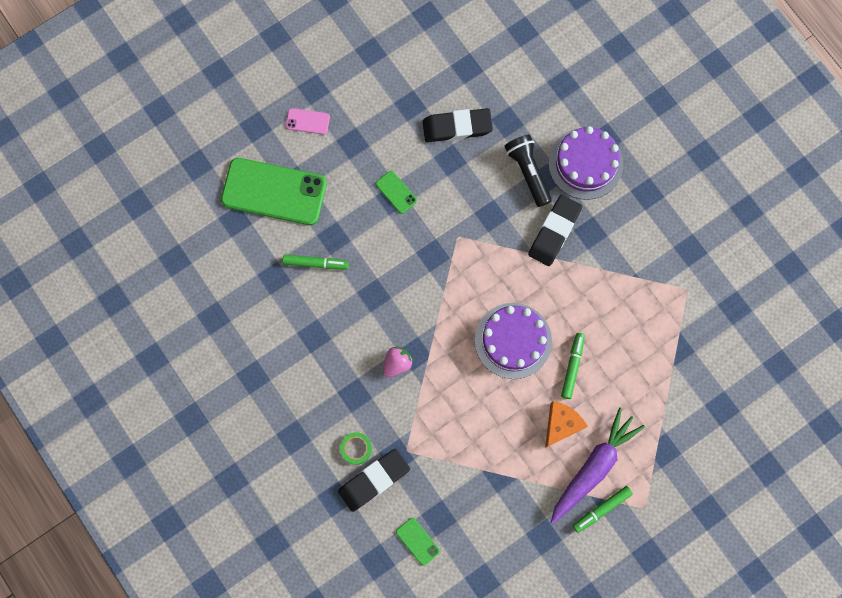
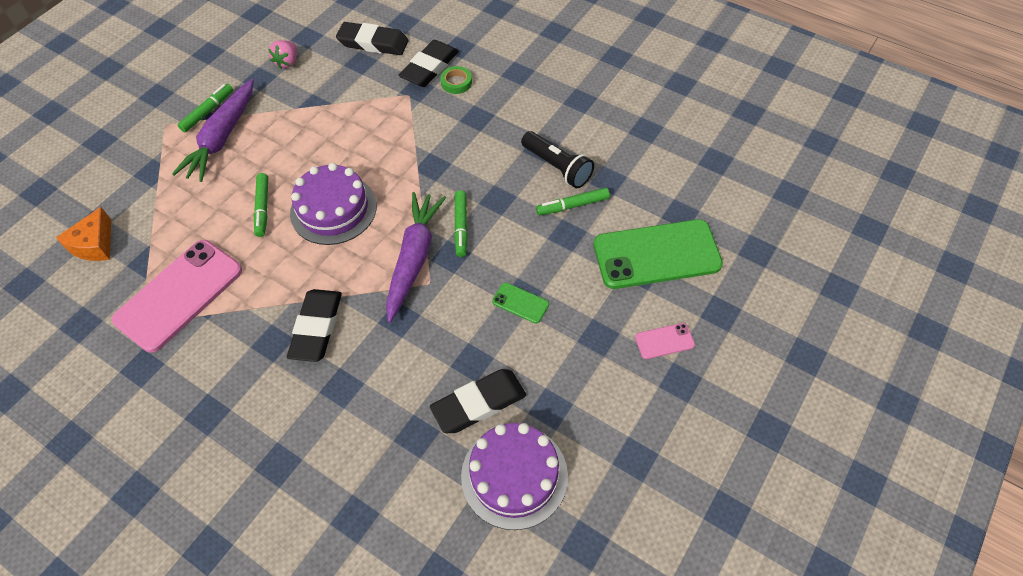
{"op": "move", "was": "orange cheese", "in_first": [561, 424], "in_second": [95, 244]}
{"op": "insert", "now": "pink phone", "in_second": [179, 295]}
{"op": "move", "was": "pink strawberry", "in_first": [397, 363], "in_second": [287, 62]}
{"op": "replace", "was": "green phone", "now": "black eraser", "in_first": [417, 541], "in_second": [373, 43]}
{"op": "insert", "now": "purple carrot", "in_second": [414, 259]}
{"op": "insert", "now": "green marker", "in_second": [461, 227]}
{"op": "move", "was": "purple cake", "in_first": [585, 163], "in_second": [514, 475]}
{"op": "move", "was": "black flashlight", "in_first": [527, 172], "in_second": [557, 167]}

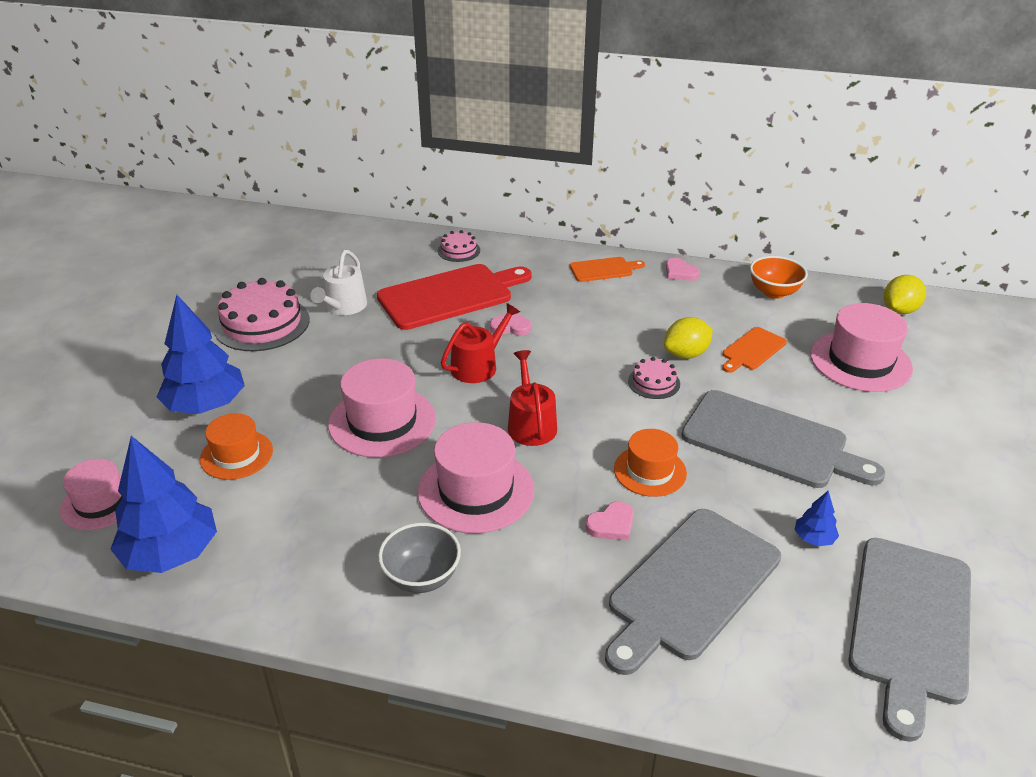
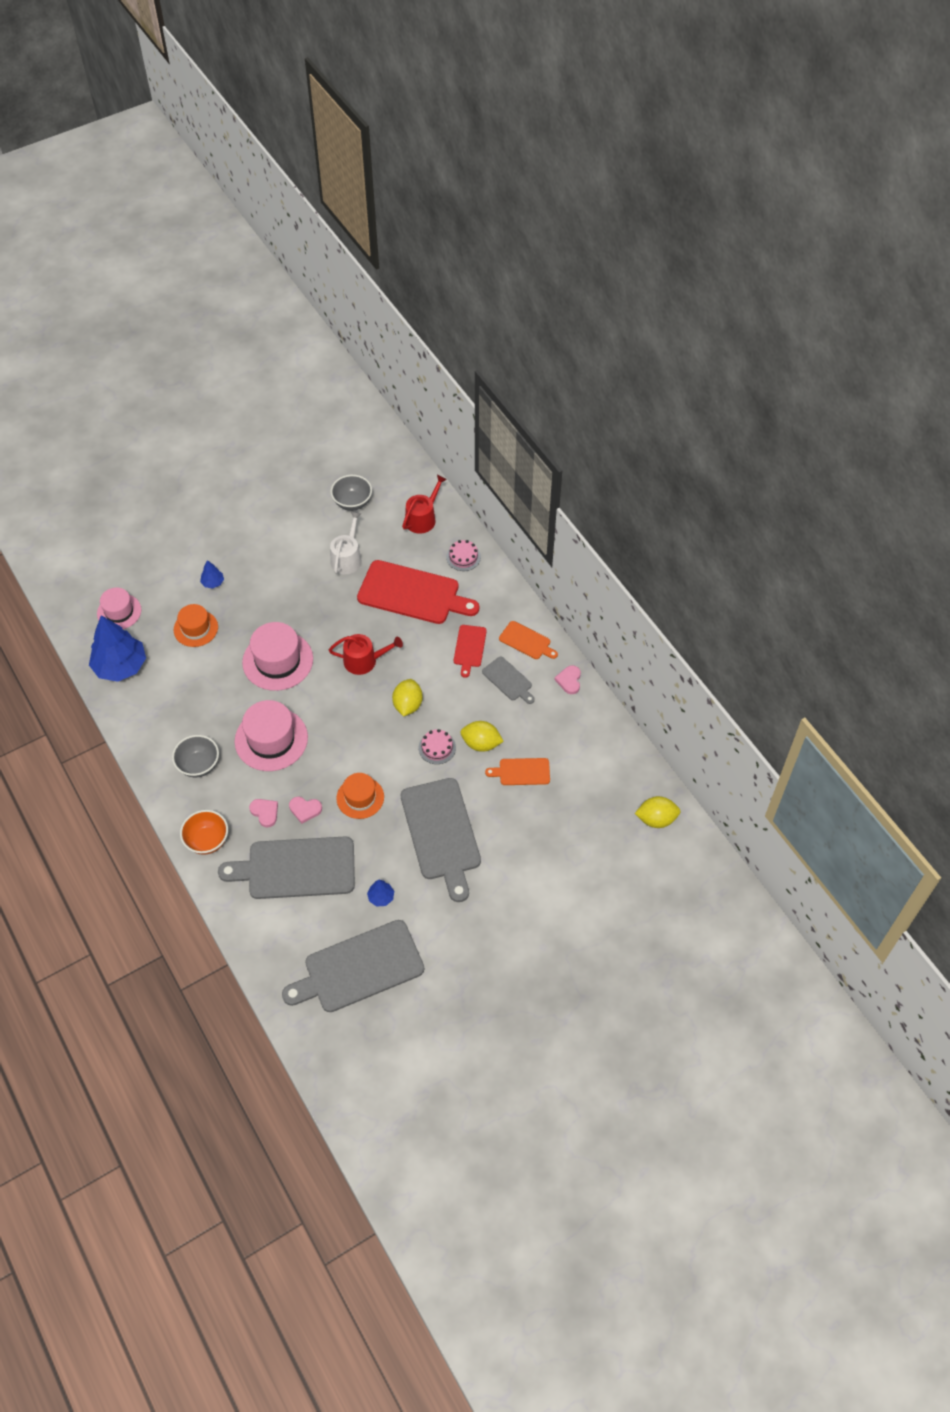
{"op": "move", "was": "orange bowl", "in_first": [774, 292], "in_second": [207, 841]}
{"op": "resize", "was": "blue tree", "in_first": [206, 405], "in_second": [213, 582], "ratio": 0.44}
{"op": "move", "was": "pink heart", "in_first": [510, 327], "in_second": [265, 812]}
{"op": "insert", "now": "grey bowl", "in_second": [352, 502]}
{"op": "rotate", "was": "white watering can", "in_first": [343, 307], "in_second": [347, 558], "clockwise": 135}
{"op": "insert", "now": "yellow lemon", "in_second": [408, 705]}
{"op": "move", "was": "red watering can", "in_first": [531, 424], "in_second": [423, 518]}
{"op": "insert", "now": "red cutting board", "in_second": [469, 648]}
{"op": "insert", "now": "grey cutting board", "in_second": [508, 680]}
{"op": "delete", "was": "pink cake", "in_first": [262, 323]}
{"op": "delete", "was": "pink hat", "in_first": [860, 361]}

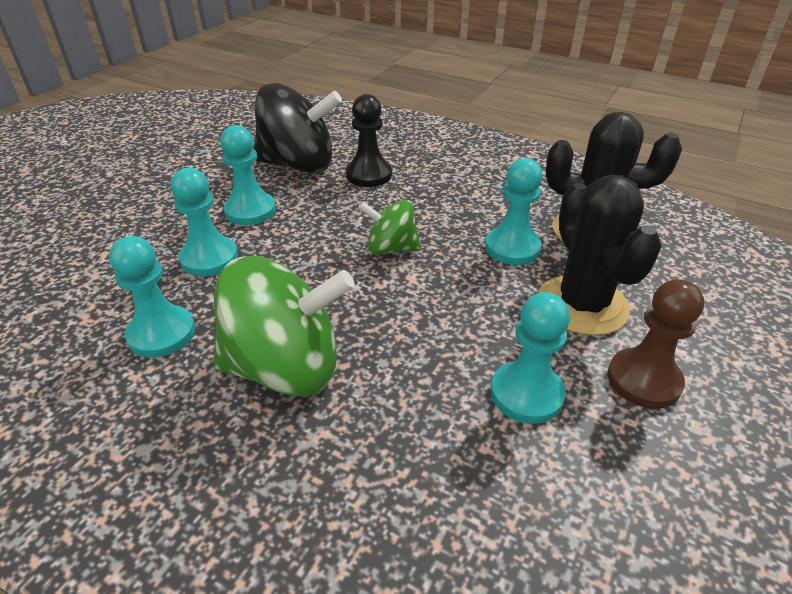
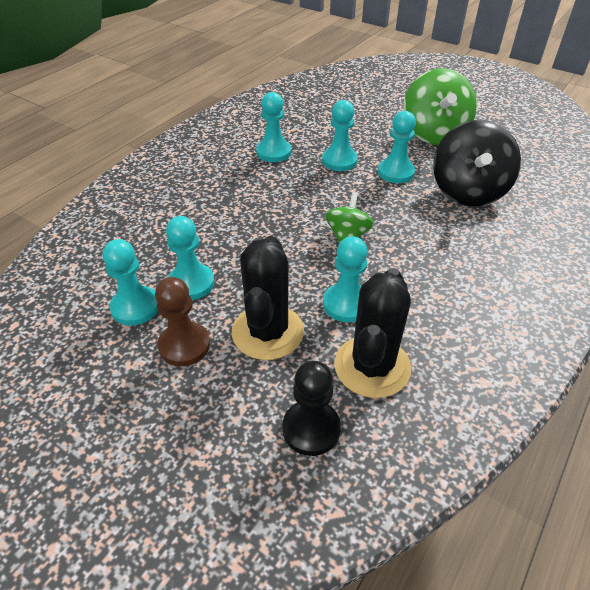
{"op": "insert", "now": "turquoise pawn", "in_second": [135, 307]}
{"op": "rotate", "was": "black cactus", "in_first": [582, 305], "in_second": [268, 332], "clockwise": -75}
{"op": "move", "was": "black pawn", "in_first": [369, 175], "in_second": [311, 429]}
{"op": "move", "was": "green spinning top", "in_first": [286, 367], "in_second": [434, 134]}

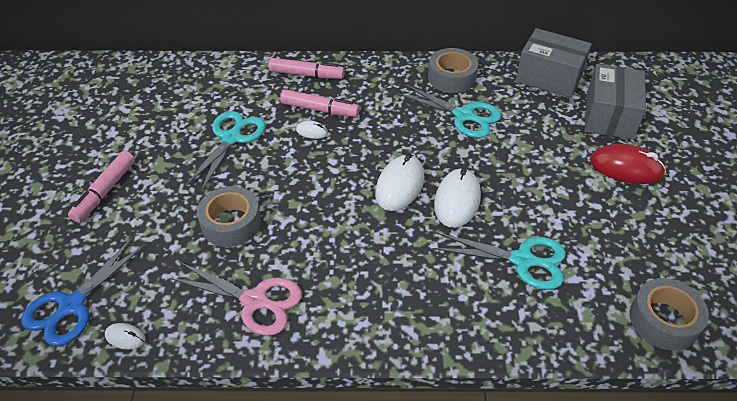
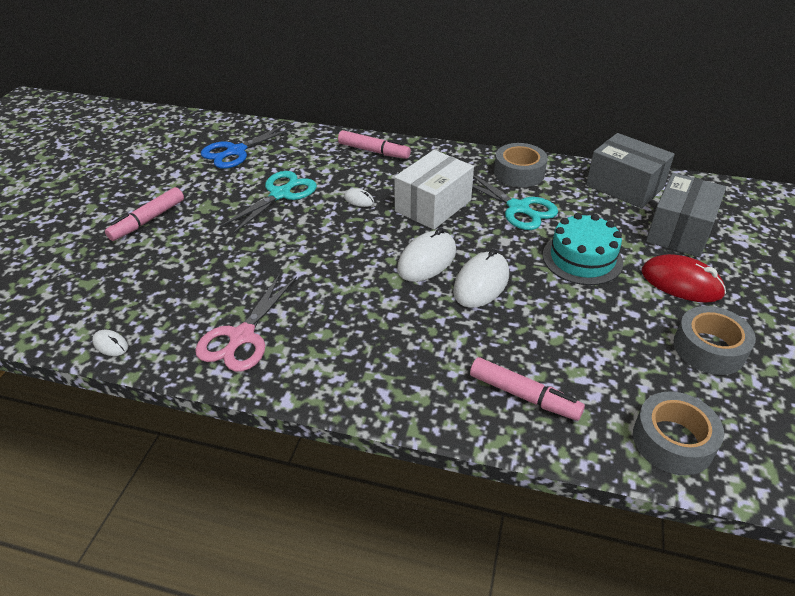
{"op": "rotate", "was": "pink scissors", "in_first": [255, 301], "in_second": [242, 336], "clockwise": 75}
{"op": "move", "was": "blue scissors", "in_first": [72, 305], "in_second": [236, 151]}
{"op": "insert", "now": "white box", "in_second": [433, 206]}
{"op": "move", "was": "pink marker", "in_first": [320, 109], "in_second": [524, 396]}
{"op": "insert", "now": "turquoise cake", "in_second": [582, 259]}
{"op": "move", "was": "grey tape", "in_first": [231, 223], "in_second": [709, 348]}
{"op": "delete", "was": "turquoise scissors", "in_first": [522, 260]}

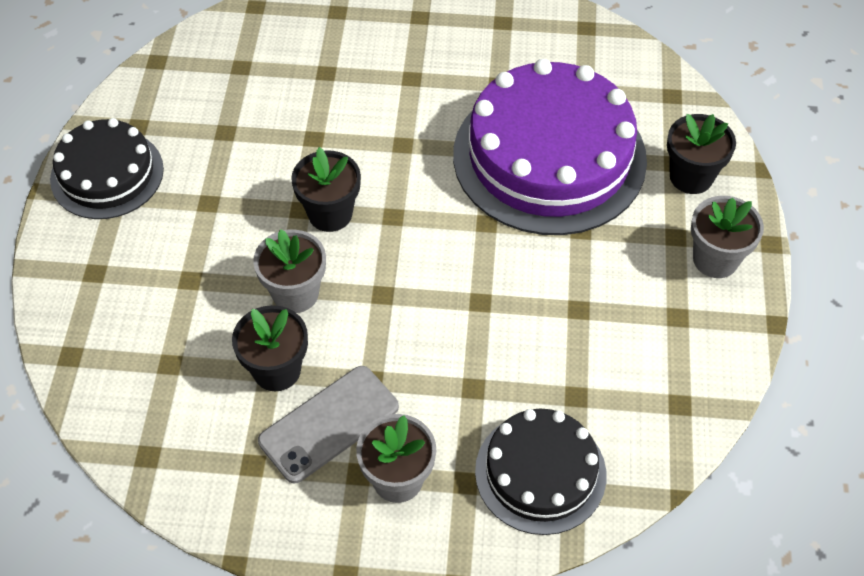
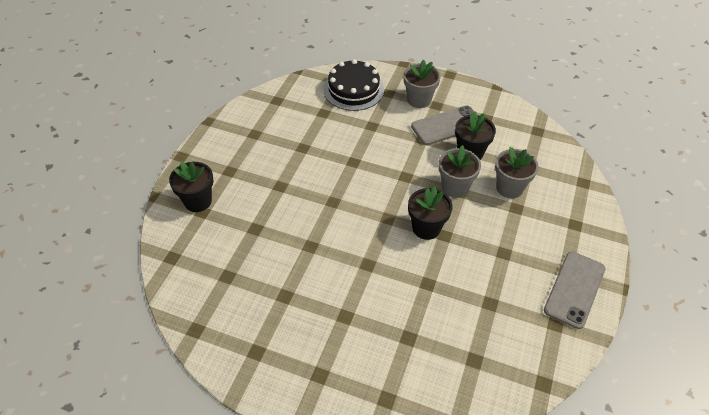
{"op": "move", "was": "grey flower pot", "in_first": [715, 259], "in_second": [509, 188]}
{"op": "replace", "was": "black cake", "now": "grey phone", "in_first": [107, 174], "in_second": [574, 289]}
{"op": "delete", "was": "purple cake", "in_first": [549, 157]}

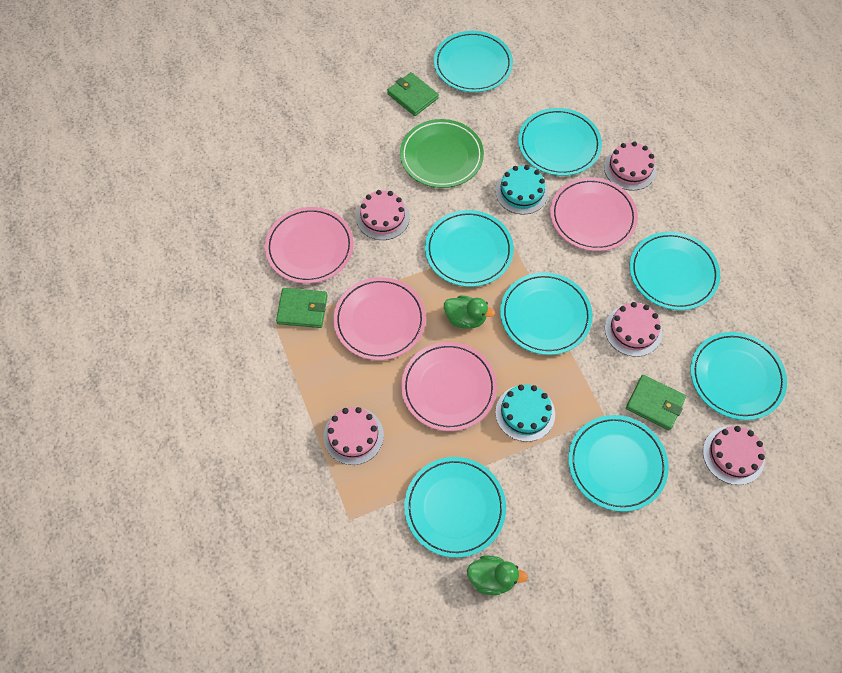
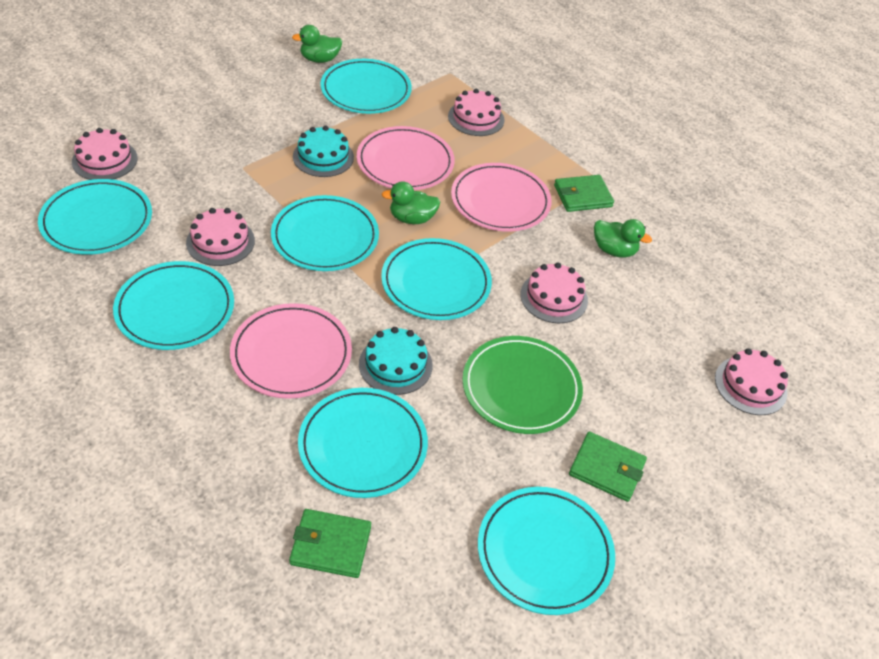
{"op": "move", "was": "green wallet", "in_first": [655, 403], "in_second": [330, 545]}
{"op": "replace", "was": "pink plate", "now": "green duck", "in_first": [310, 247], "in_second": [614, 250]}
{"op": "move", "was": "pink cake", "in_first": [630, 168], "in_second": [750, 385]}
{"op": "delete", "was": "turquoise plate", "in_first": [616, 464]}

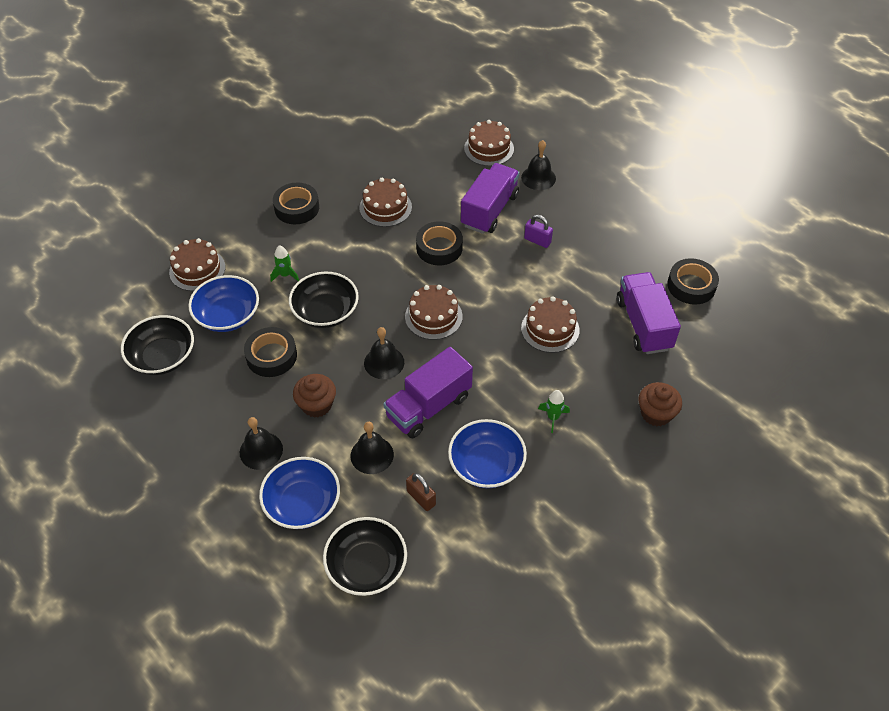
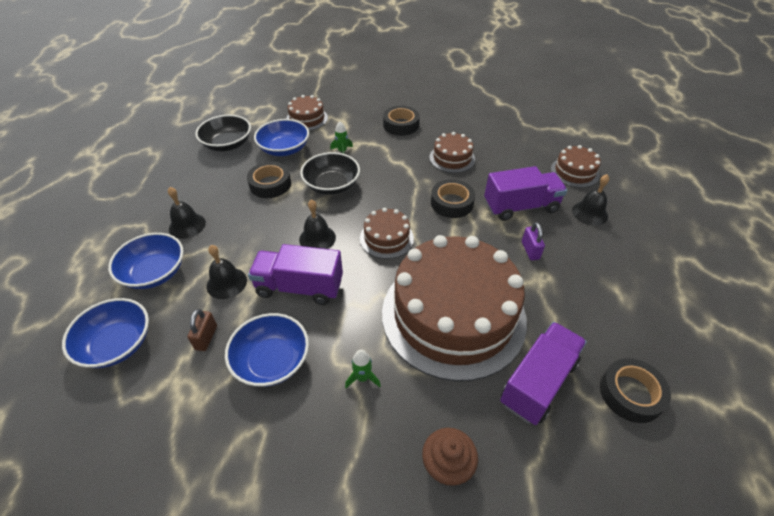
{"op": "recolor", "was": "black bowl", "now": "blue bowl", "in_first": [366, 566], "in_second": [117, 344]}
{"op": "resize", "was": "brown cake", "in_first": [550, 329], "in_second": [453, 315], "ratio": 2.31}
{"op": "delete", "was": "brown cupcake", "in_first": [317, 405]}

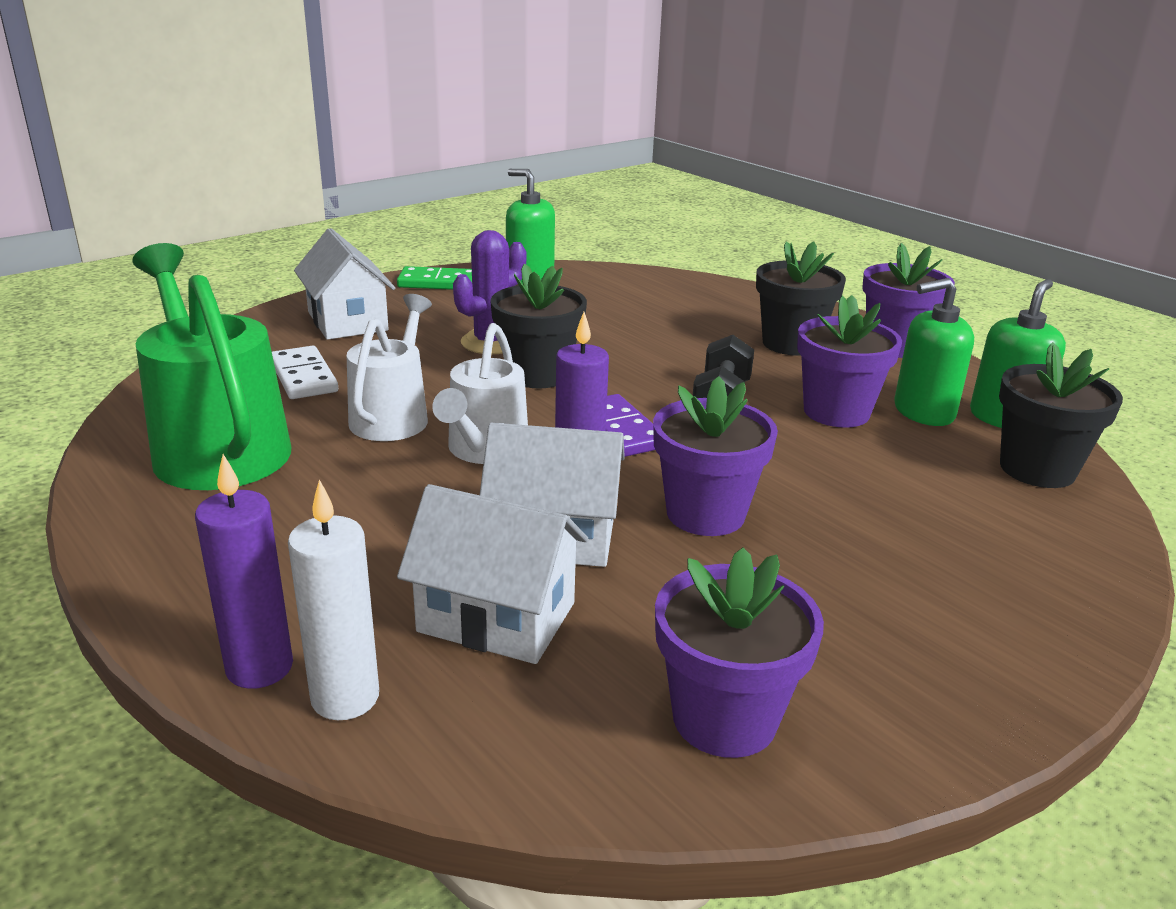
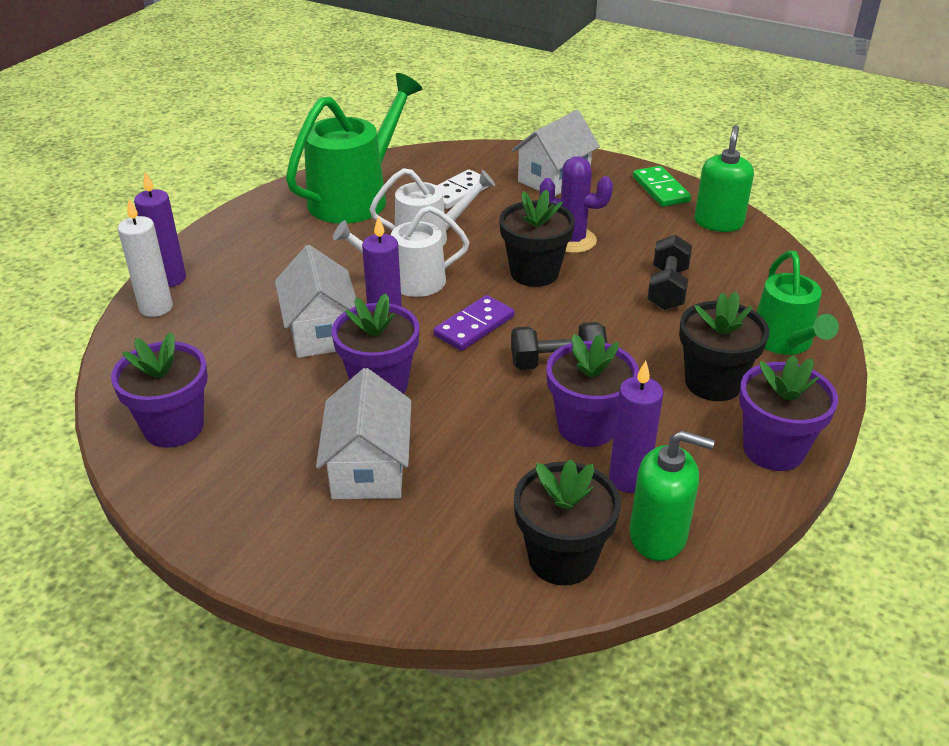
{"op": "move", "was": "white house", "in_first": [496, 617], "in_second": [368, 468]}
{"op": "replace", "was": "green soap dispenser", "now": "purple candle", "in_first": [923, 412], "in_second": [629, 479]}
{"op": "insert", "now": "black dumbbell", "in_second": [667, 289]}
{"op": "insert", "now": "green watering can", "in_second": [785, 342]}

